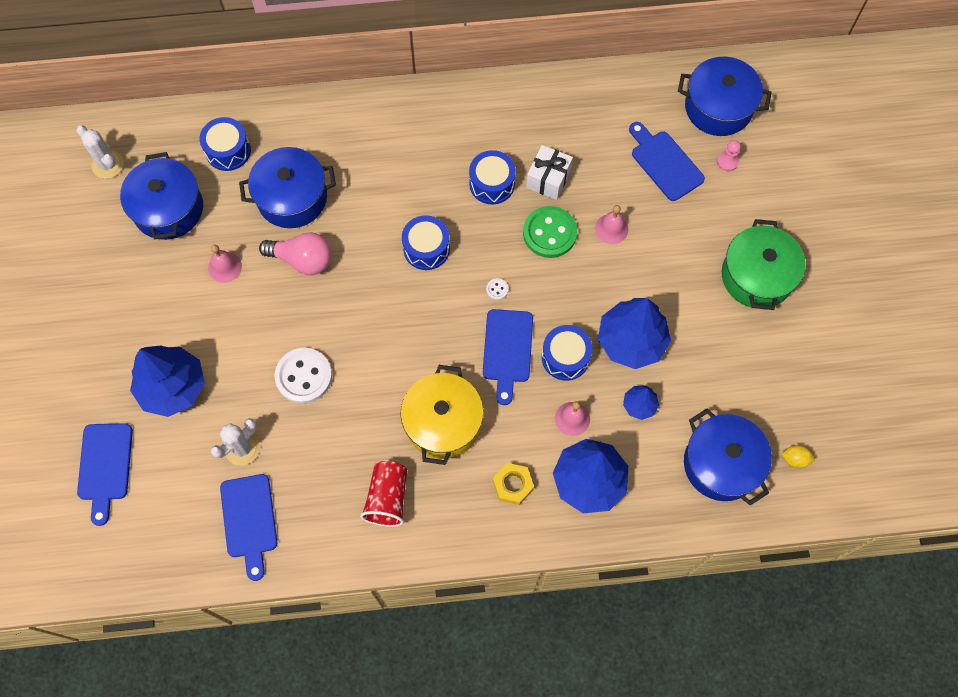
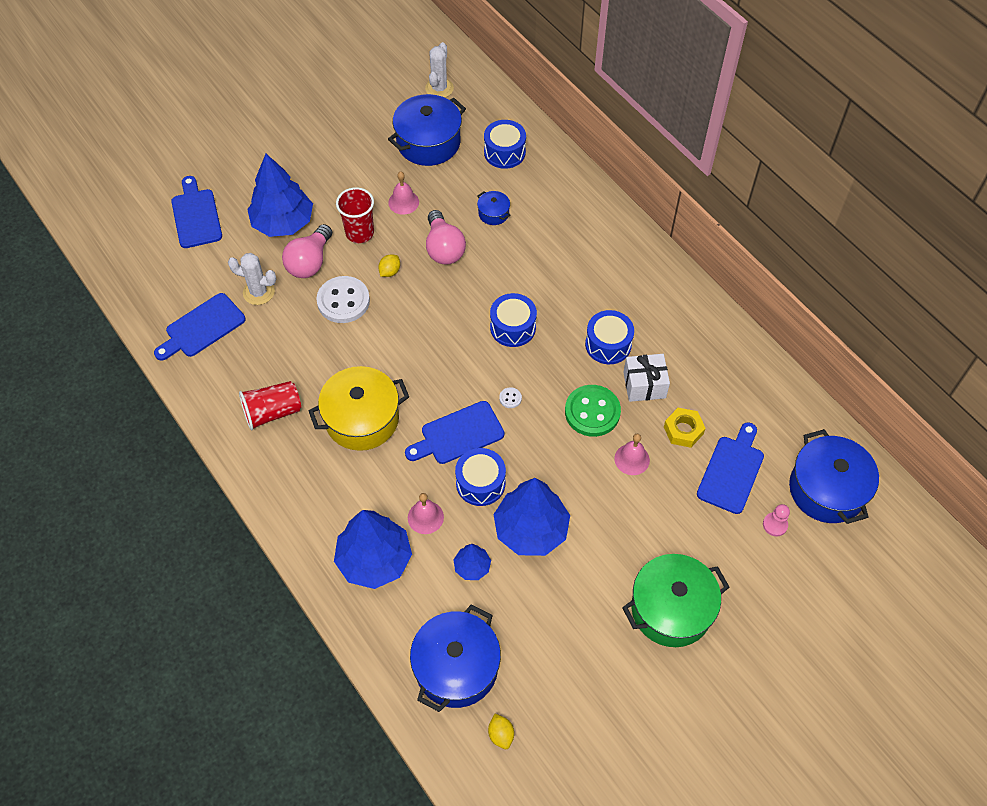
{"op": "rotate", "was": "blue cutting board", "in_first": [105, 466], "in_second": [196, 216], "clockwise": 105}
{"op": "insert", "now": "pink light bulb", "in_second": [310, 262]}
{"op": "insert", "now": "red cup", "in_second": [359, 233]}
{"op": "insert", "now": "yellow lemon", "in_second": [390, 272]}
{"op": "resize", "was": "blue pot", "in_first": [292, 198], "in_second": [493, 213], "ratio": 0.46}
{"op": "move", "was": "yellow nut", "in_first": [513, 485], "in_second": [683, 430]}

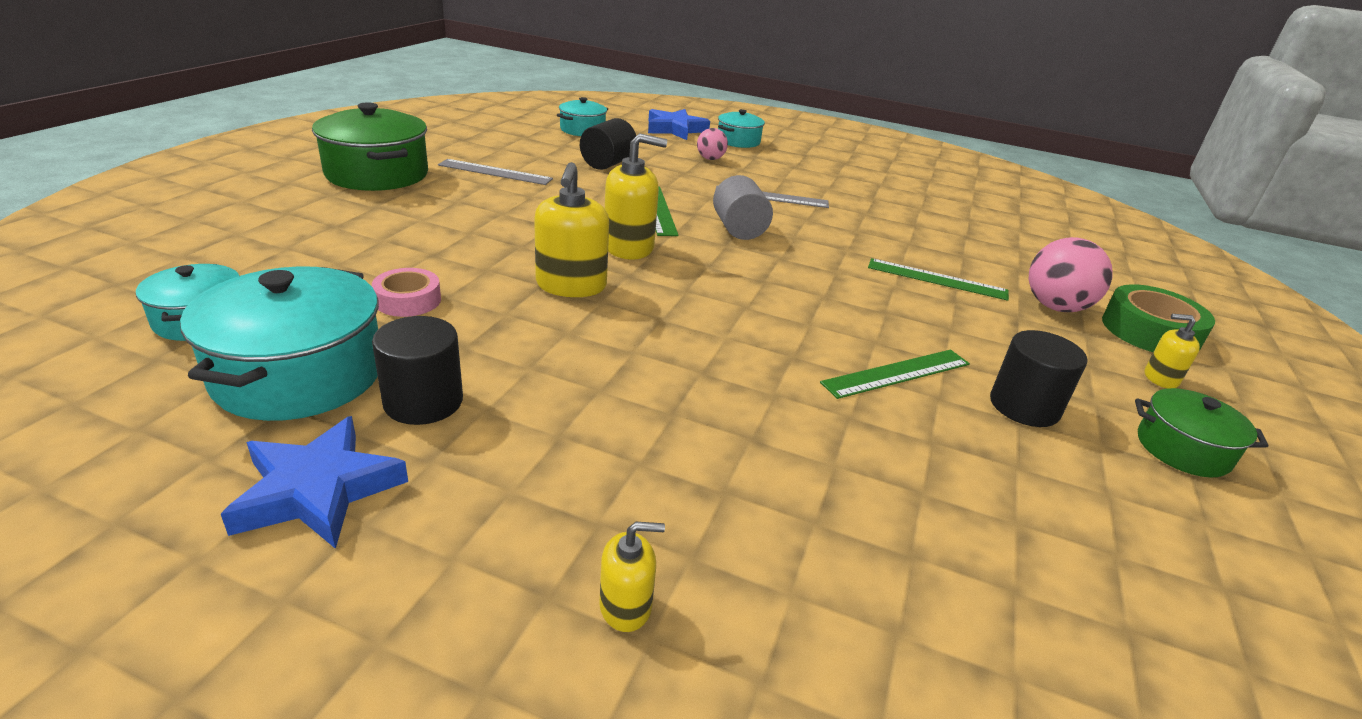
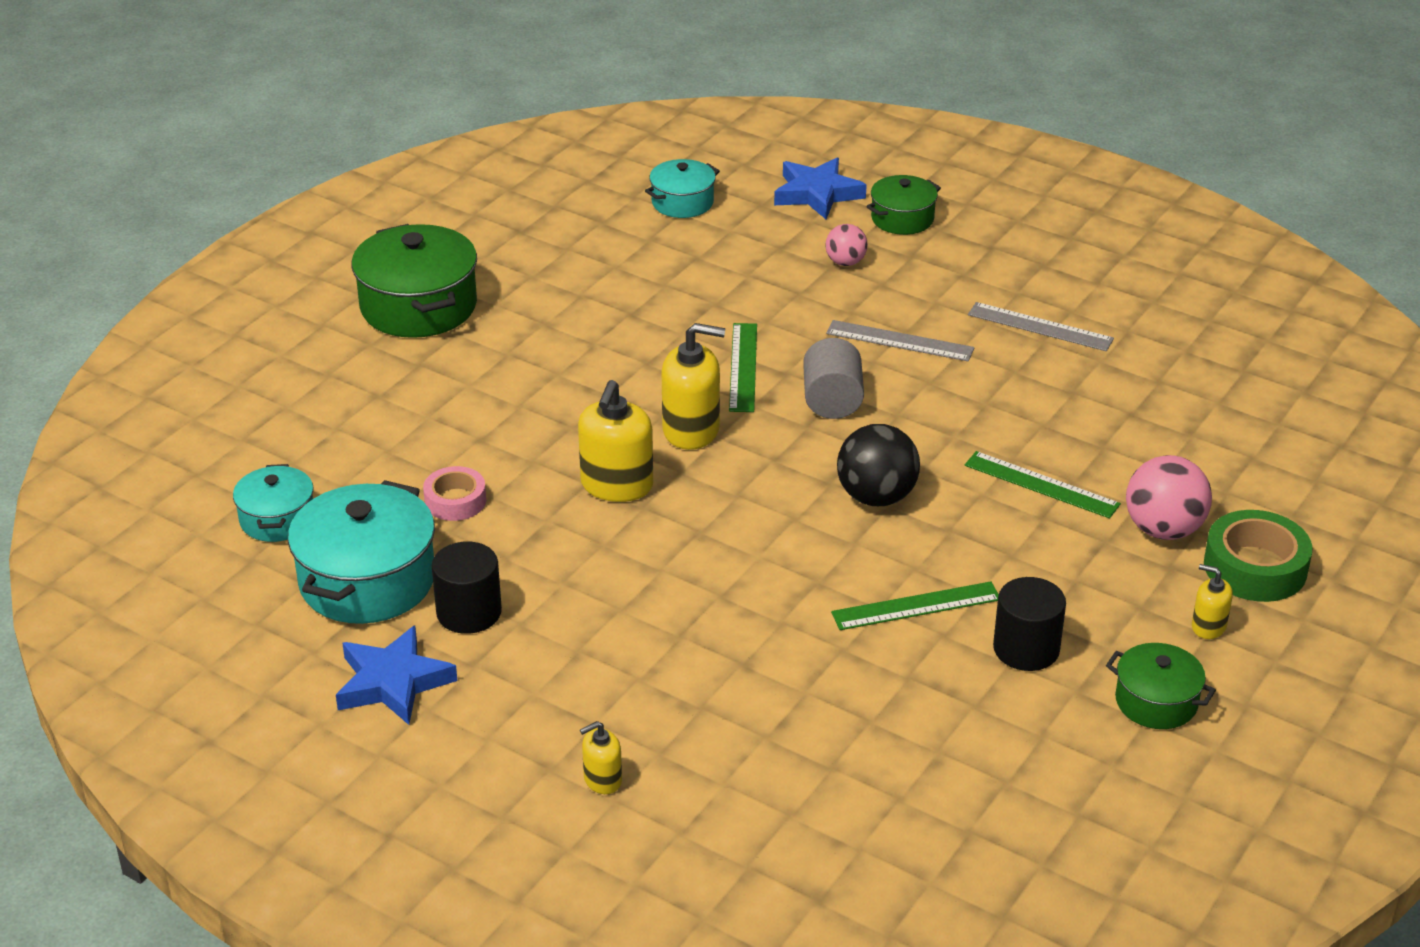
{"op": "rotate", "was": "yellow soap dispenser", "in_first": [625, 606], "in_second": [602, 780], "clockwise": 150}
{"op": "insert", "now": "black ball", "in_second": [876, 497]}
{"op": "recolor", "was": "turquoise pot", "now": "green pot", "in_first": [738, 141], "in_second": [902, 219]}
{"op": "move", "was": "grey ruler", "in_first": [495, 172], "in_second": [1040, 327]}
{"op": "delete", "was": "black cylinder", "in_first": [607, 164]}

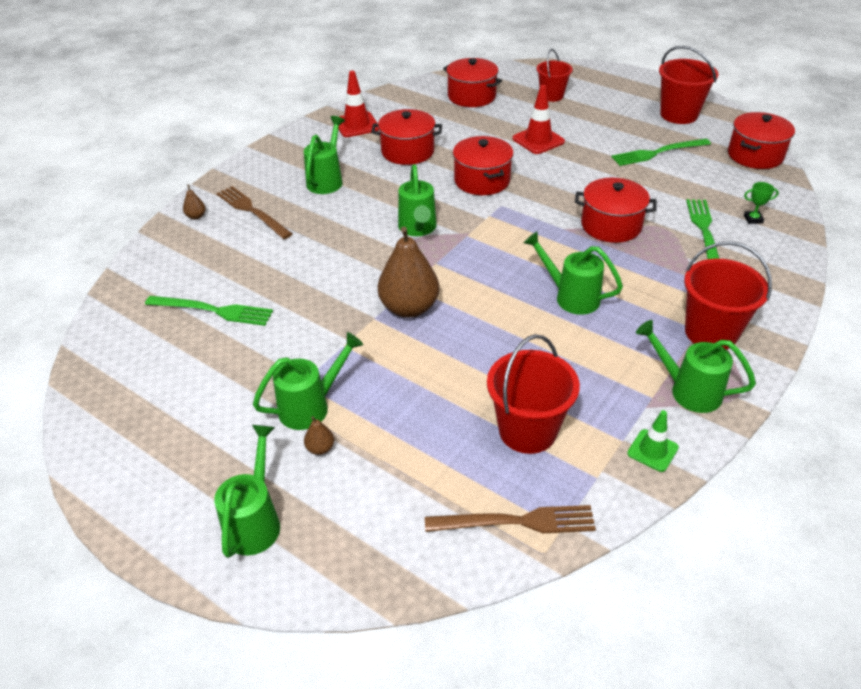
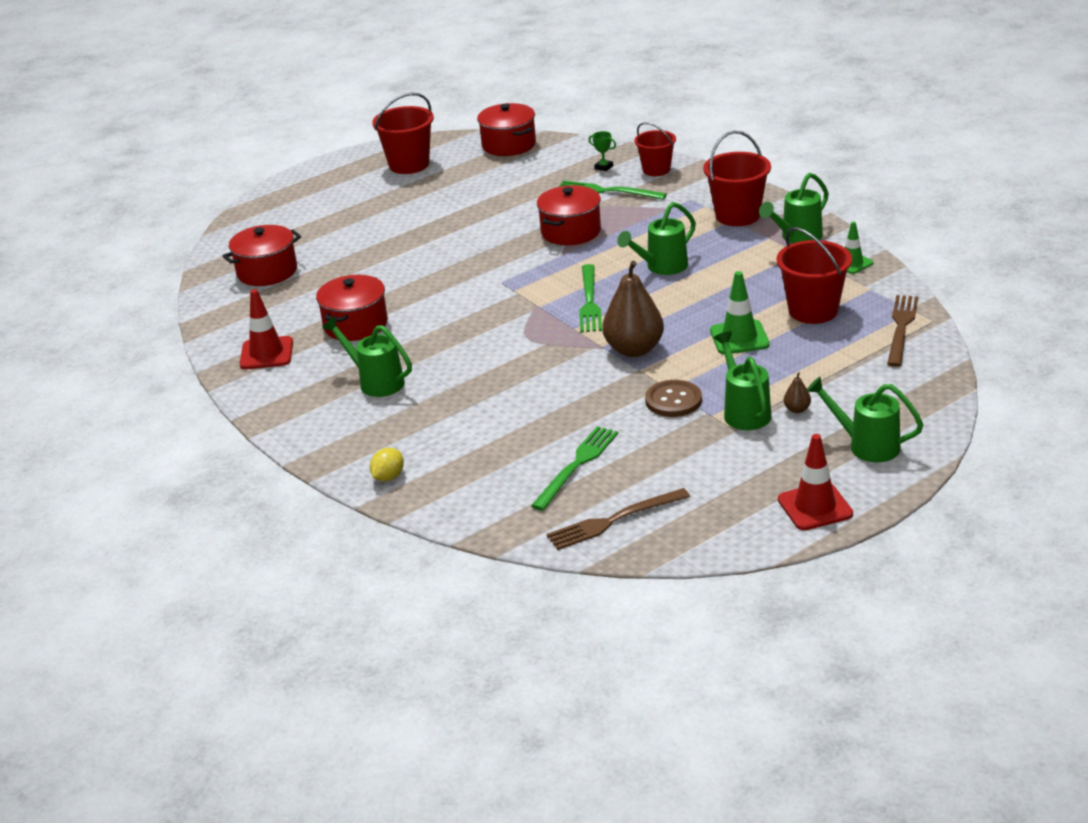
{"op": "replace", "was": "brown pear", "now": "yellow lemon", "in_first": [196, 216], "in_second": [388, 477]}
{"op": "move", "was": "brown fork", "in_first": [252, 211], "in_second": [614, 520]}
{"op": "move", "was": "green fork", "in_first": [658, 152], "in_second": [589, 301]}
{"op": "rotate", "was": "green trophy", "in_first": [753, 219], "in_second": [603, 167], "clockwise": -75}
{"op": "move", "was": "red bucket", "in_first": [551, 96], "in_second": [656, 170]}
{"op": "insert", "now": "brown button", "in_second": [673, 400]}
{"op": "insert", "now": "green traffic cone", "in_second": [739, 338]}
{"op": "move", "was": "red traffic cone", "in_first": [538, 140], "in_second": [815, 507]}
{"op": "delete", "was": "green watering can", "in_first": [418, 228]}
{"op": "delete", "was": "red pot", "in_first": [482, 180]}

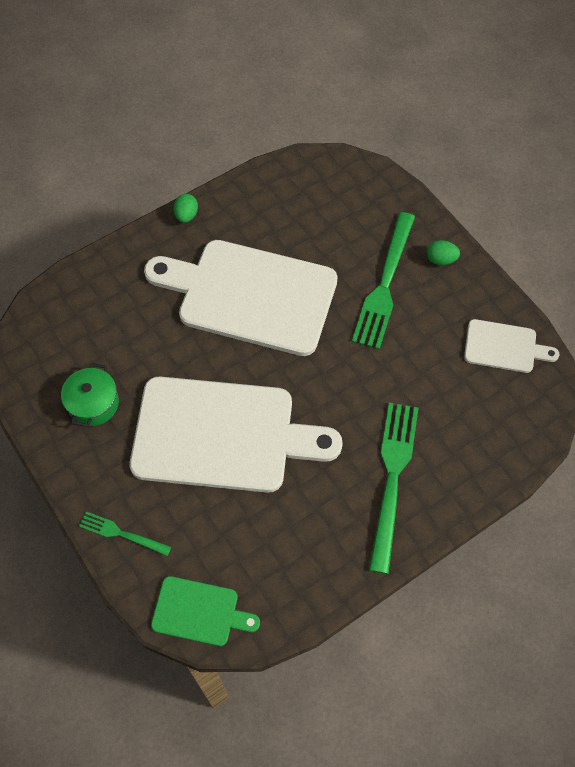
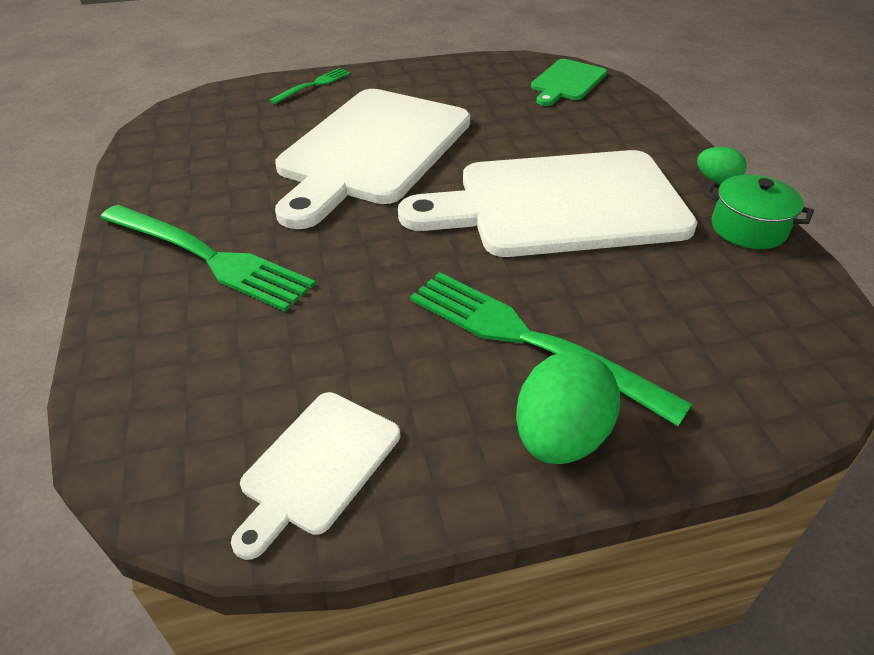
{"op": "rotate", "was": "white cutting board", "in_first": [250, 296], "in_second": [560, 205], "clockwise": -135}
{"op": "resize", "was": "green egg", "in_first": [441, 259], "in_second": [560, 437], "ratio": 1.79}
{"op": "move", "was": "green cutting board", "in_first": [199, 612], "in_second": [567, 82]}
{"op": "move", "was": "green pot", "in_first": [93, 403], "in_second": [748, 228]}

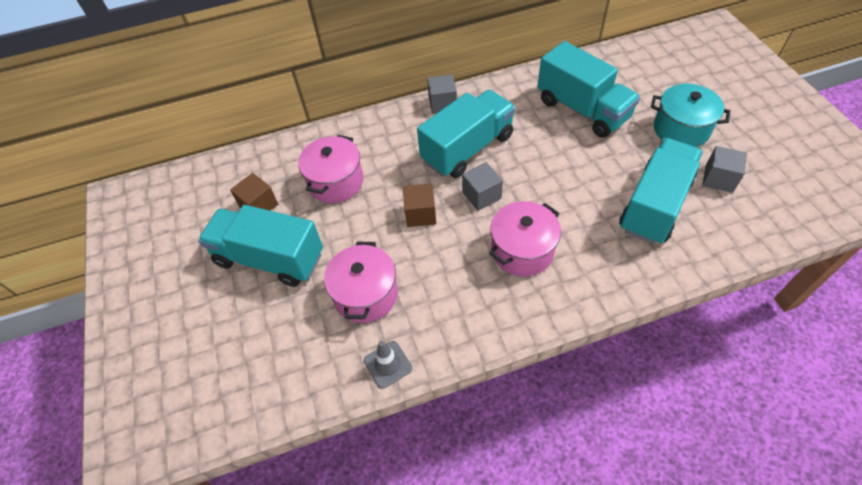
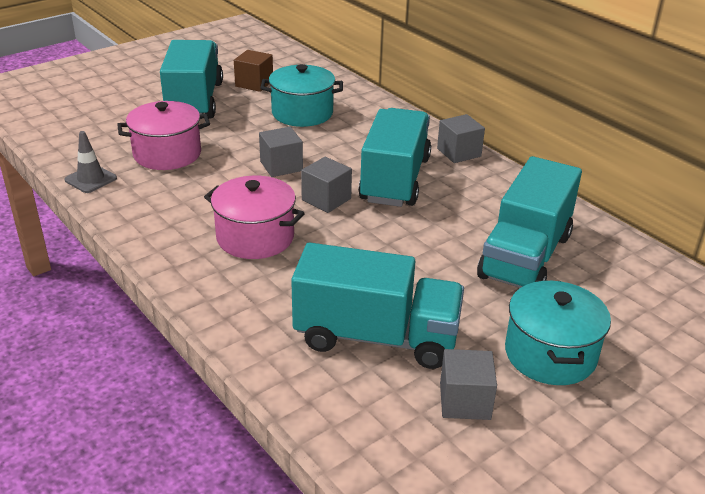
{"op": "recolor", "was": "brown cube", "now": "grey cube", "in_first": [420, 214], "in_second": [281, 166]}
{"op": "recolor", "was": "pink pot", "now": "turquoise pot", "in_first": [336, 182], "in_second": [302, 113]}
{"op": "rotate", "was": "turquoise truck", "in_first": [467, 148], "in_second": [395, 179], "clockwise": -105}

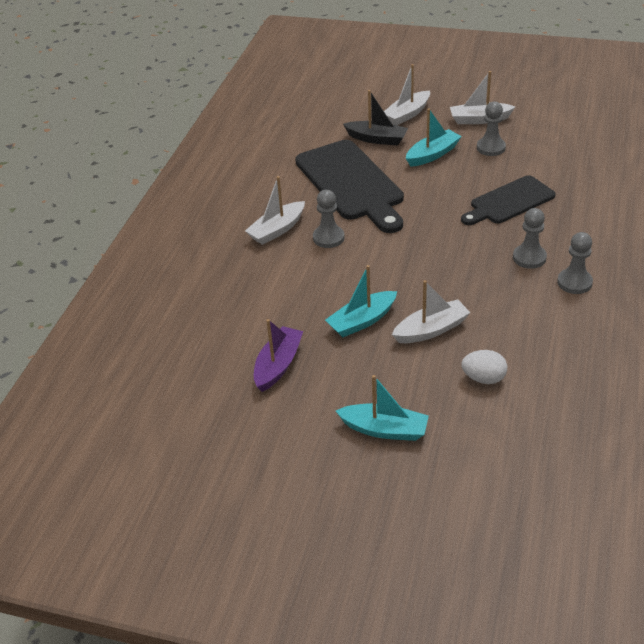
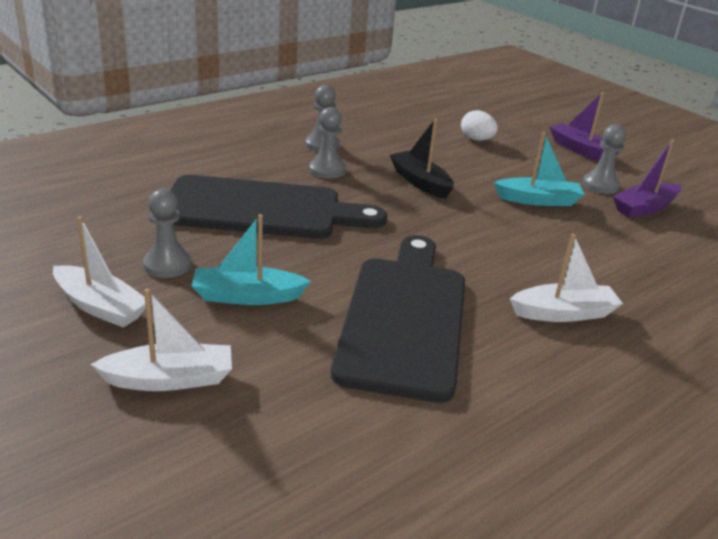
{"op": "resize", "was": "black cutting board", "in_first": [509, 202], "in_second": [261, 209], "ratio": 1.6}
{"op": "move", "was": "black boat", "in_first": [376, 139], "in_second": [420, 182]}
{"op": "recolor", "was": "turquoise boat", "now": "purple boat", "in_first": [384, 429], "in_second": [580, 150]}
{"op": "move", "was": "grey pawn", "in_first": [328, 238], "in_second": [600, 185]}
{"op": "delete", "was": "white boat", "in_first": [431, 330]}

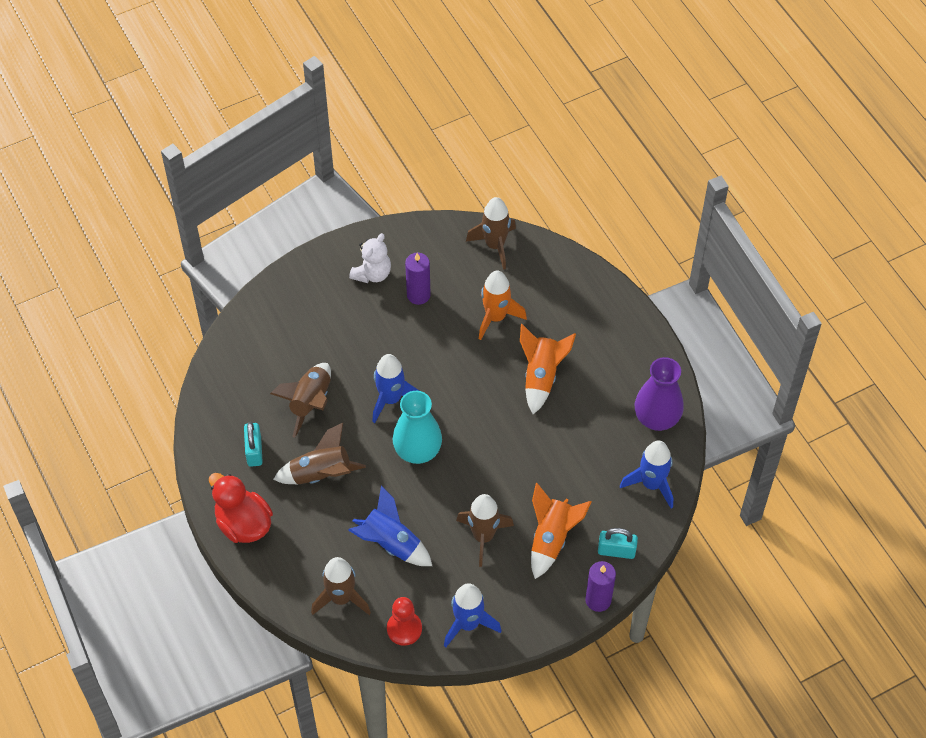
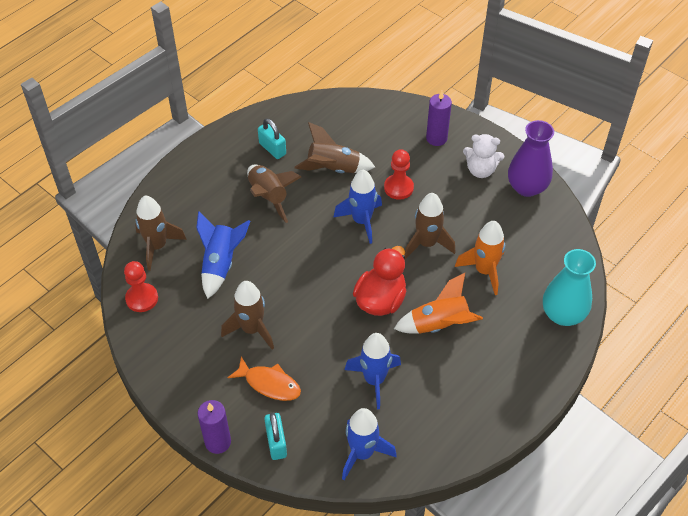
{"op": "replace", "was": "orange rocket", "now": "orange fish", "in_first": [551, 539], "in_second": [269, 384]}
{"op": "rotate", "was": "turquoise padlock", "in_first": [254, 451], "in_second": [272, 149], "clockwise": 75}
{"op": "move", "was": "blue rocket", "in_first": [468, 624], "in_second": [374, 380]}
{"op": "move", "was": "red duck", "in_first": [243, 524], "in_second": [380, 300]}
{"op": "insert", "now": "red pawn", "in_second": [398, 188]}
{"op": "move", "was": "brown rocket", "in_first": [495, 245], "in_second": [427, 244]}
{"op": "move", "was": "purple candle", "in_first": [418, 295], "in_second": [436, 138]}
{"op": "move", "was": "purple vase", "in_first": [656, 418], "in_second": [527, 187]}
{"op": "move", "was": "turquoise vase", "in_first": [417, 450], "in_second": [563, 314]}

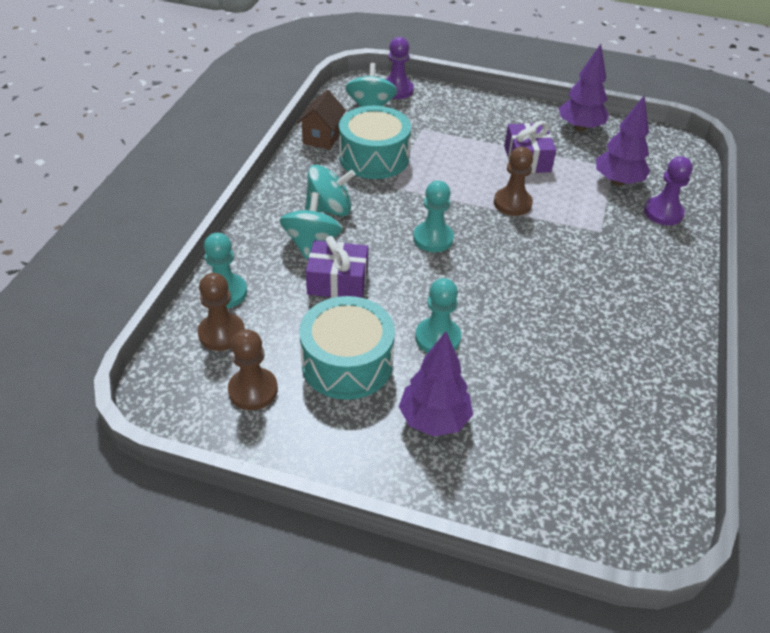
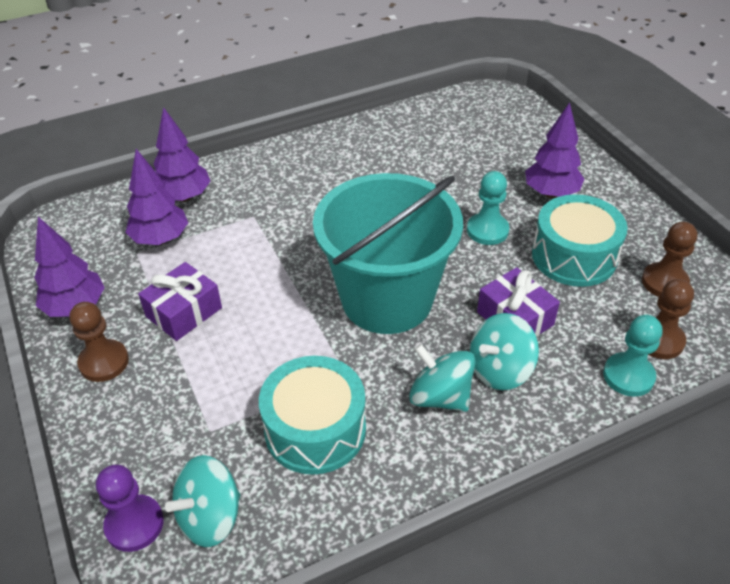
{"op": "move", "was": "brown pawn", "in_first": [512, 203], "in_second": [104, 362]}
{"op": "replace", "was": "purple pawn", "now": "purple tree", "in_first": [663, 213], "in_second": [184, 197]}
{"op": "replace", "was": "turquoise pawn", "now": "turquoise bucket", "in_first": [433, 238], "in_second": [387, 299]}
{"op": "delete", "was": "brown house", "in_first": [322, 138]}

